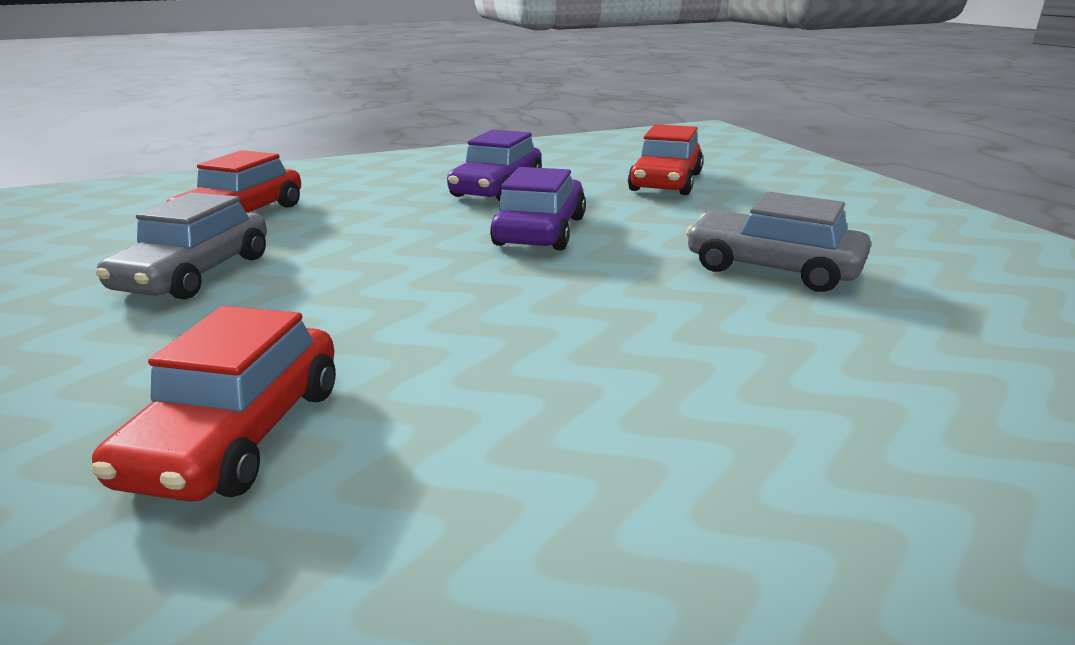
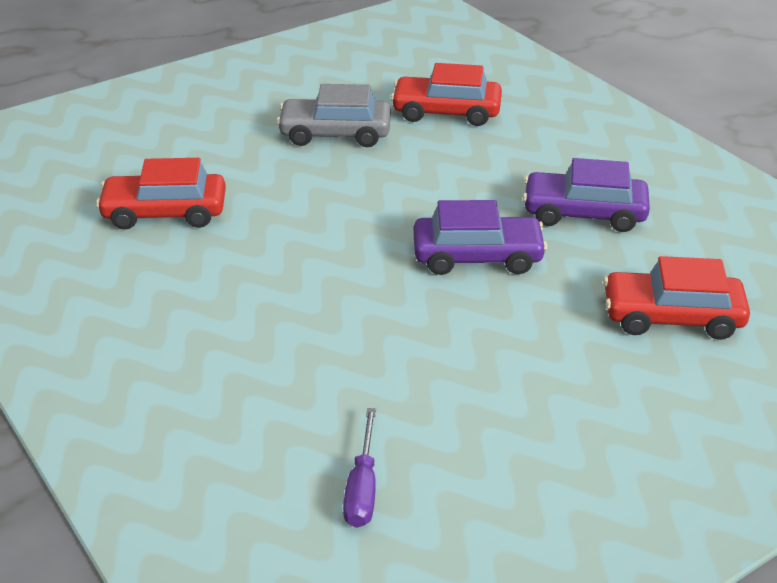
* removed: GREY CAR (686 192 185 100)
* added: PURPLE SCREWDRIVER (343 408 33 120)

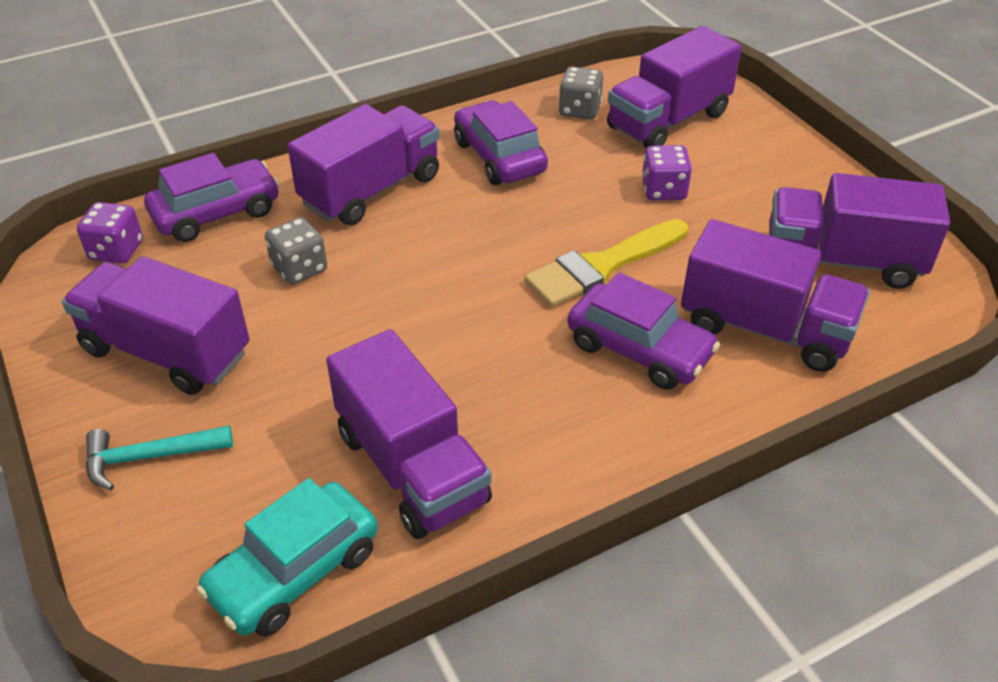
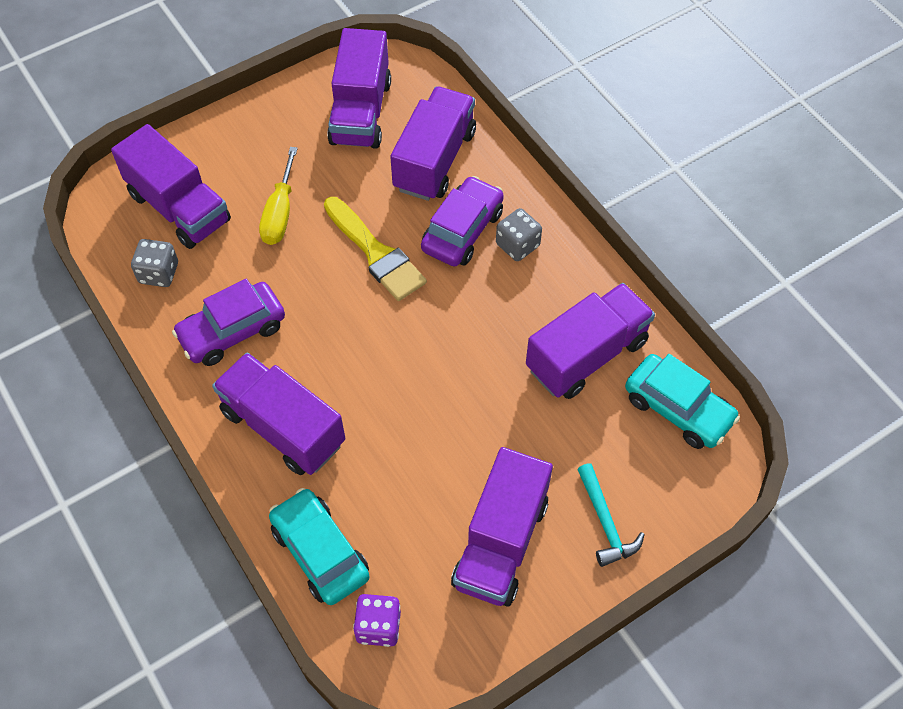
* replaced: PURPLE DICE (642 145 50 55) to YELLOW SCREWDRIVER (259 147 39 98)
* recoloured: PURPLE CAR (144 153 136 89) to TURQUOISE CAR (269 488 101 117)
* moved: GREY DICE (265 217 62 68) to (496 208 46 53)

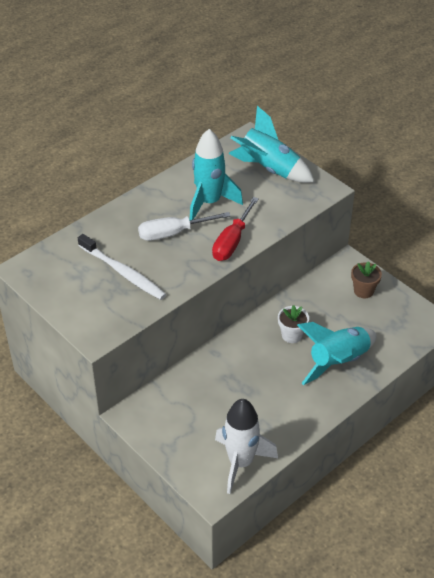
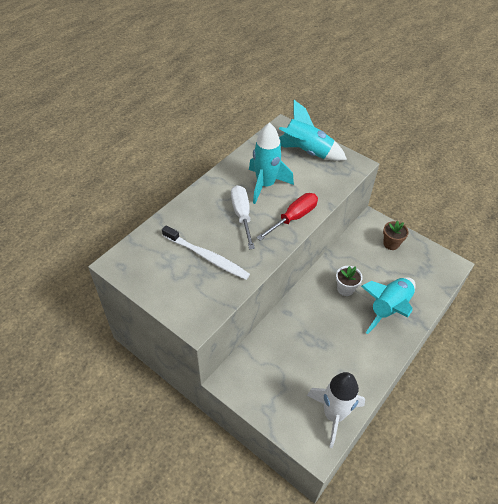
* turned: RED SCREWDRIVER (212 197 47 64) = (256 193 62 48) 150 degrees counterclockwise
* turned: WHITE SCREWDRIVER (138 212 92 29) = (231 185 24 64) 105 degrees clockwise

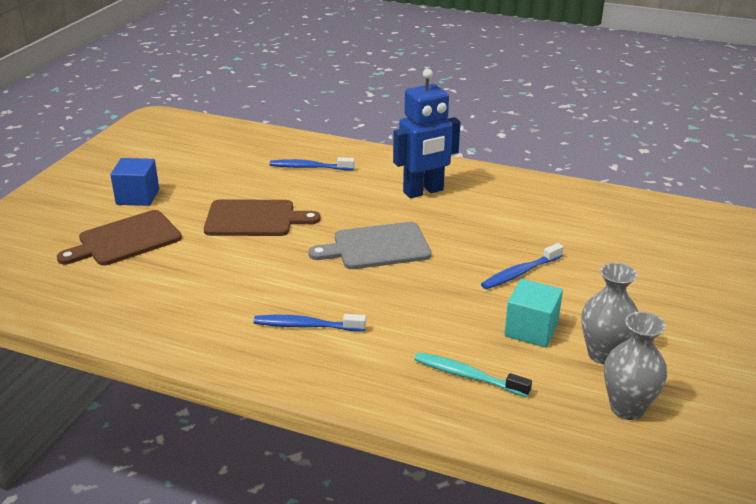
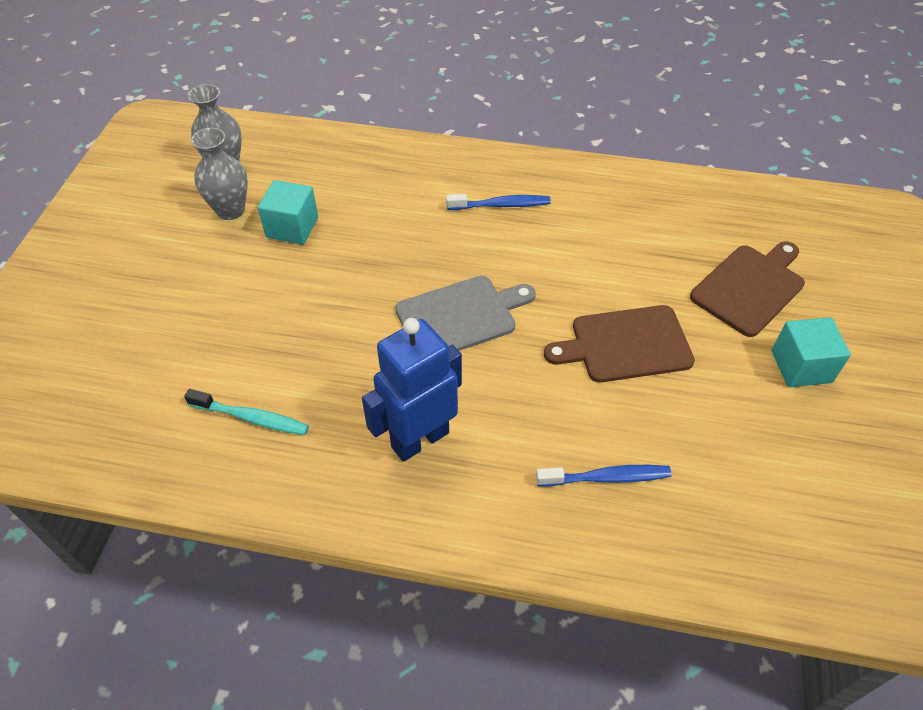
* recoloured: BLUE CUBE (110 158 49 48) to TURQUOISE CUBE (772 317 79 70)
* removed: BLUE TOOTHBRUSH (481 243 83 46)
* moved: TURQUOISE TOOTHBRUSH (414 352 118 45) to (184 389 125 46)

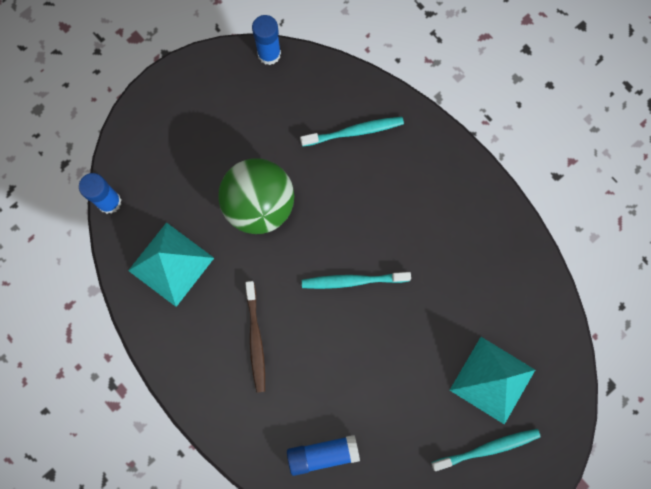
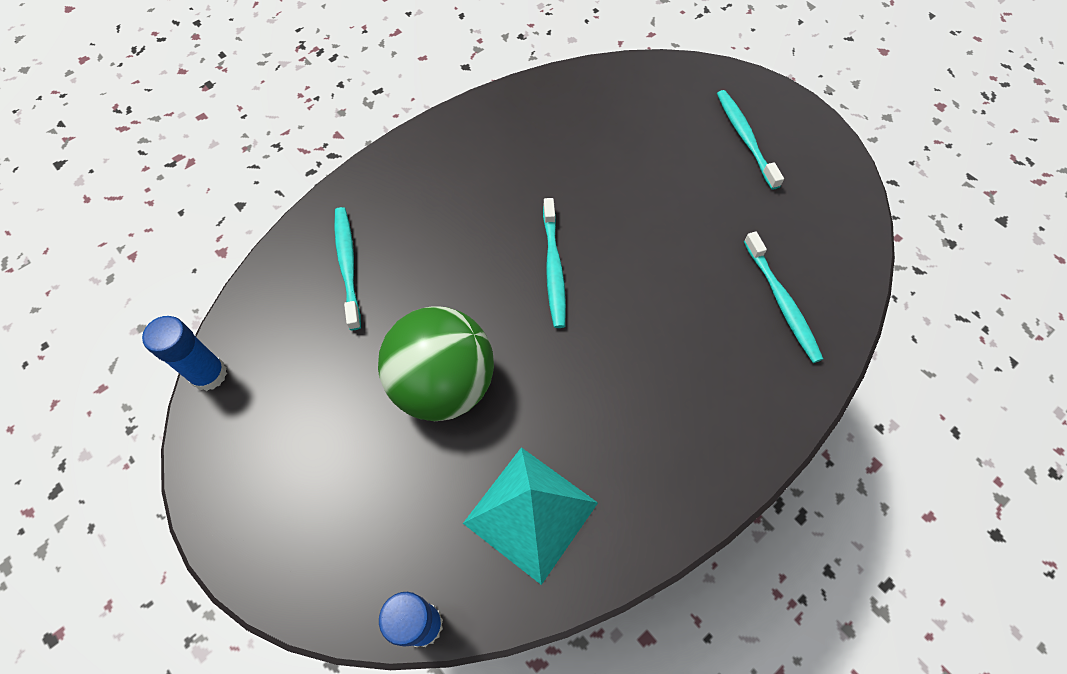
* removed: BROWN TOOTHBRUSH (245 281 20 112)
* removed: TURQUOISE PYRAMID (450 337 85 88)
* replaced: BLUE GLUE STICK (287 435 73 41) to TURQUOISE TOOTHBRUSH (744 232 79 131)

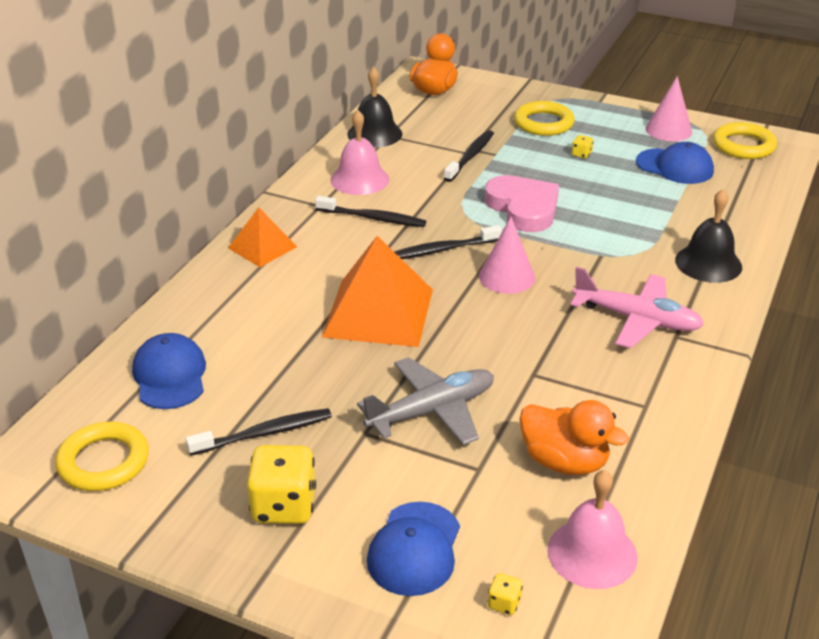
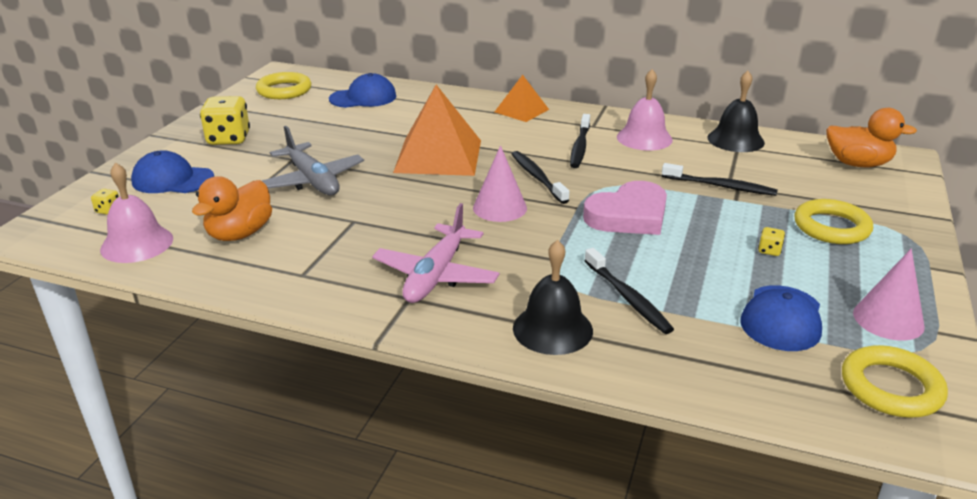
* moved: BLACK TOOTHBRUSH (186 408 146 48) to (584 248 90 86)

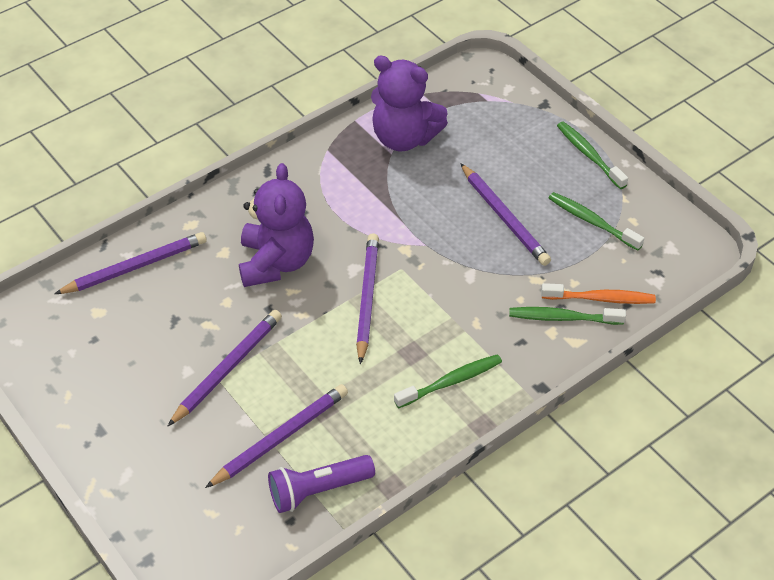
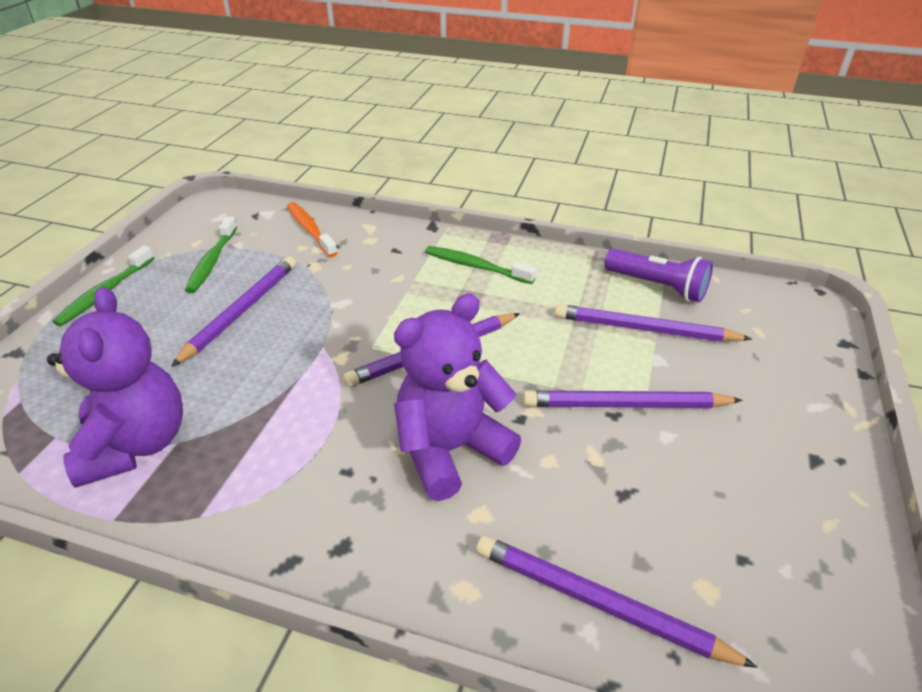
* removed: GREEN TOOTHBRUSH (509 307 117 18)

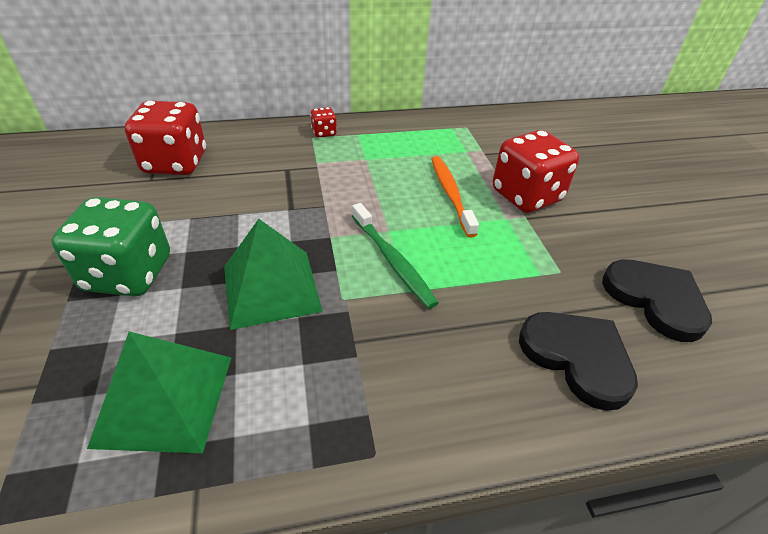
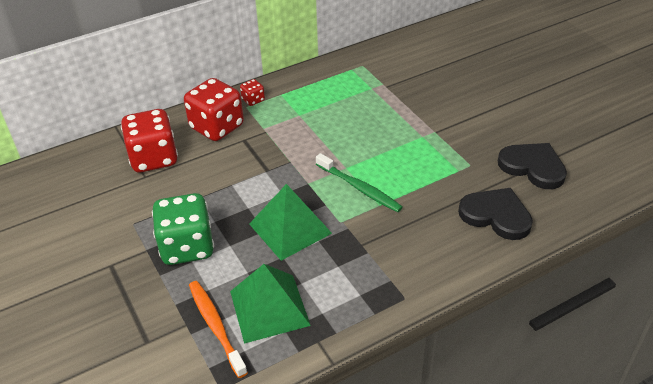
* moved: RED DICE (493 130 86 83) to (184 78 60 63)
* moved: ORANGE TOOTHBRUSH (431 156 48 82) to (189 281 59 97)

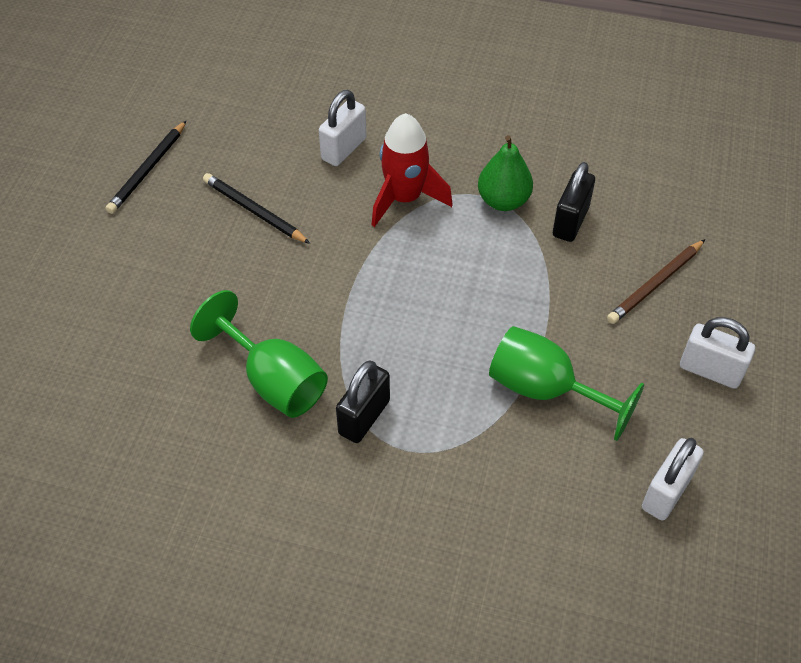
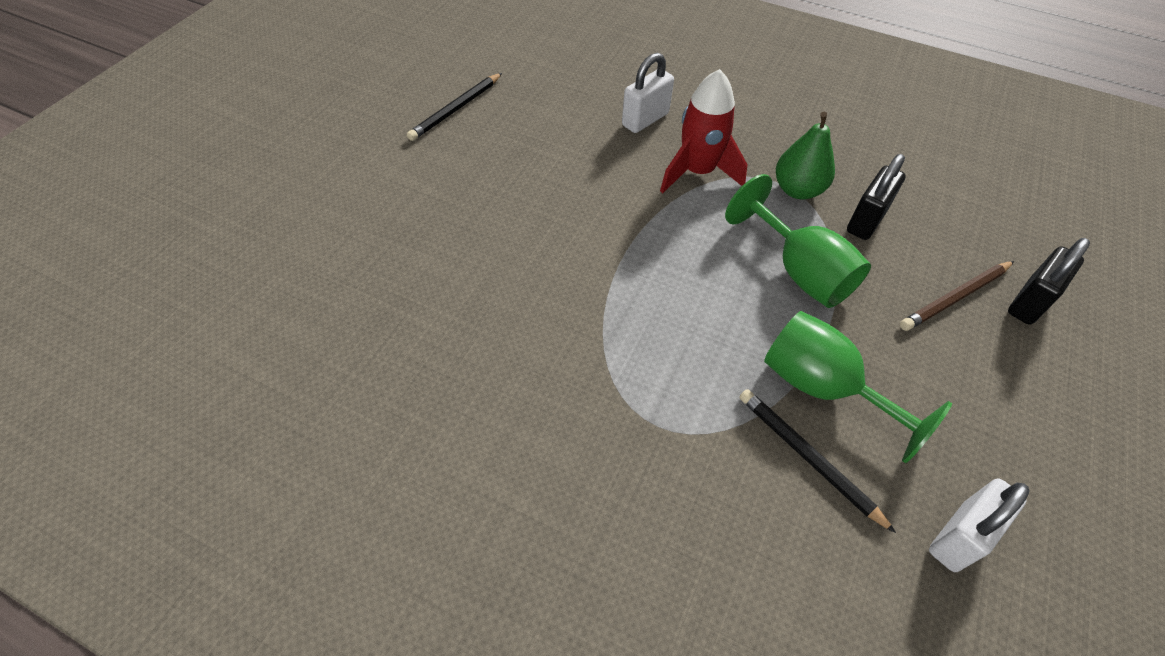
* moved: BLACK PENCIL (203 173 107 71) to (739 389 157 144)
* moved: GREEN GOBLET (190 290 138 128) to (725 174 146 134)
* removed: WHITE PADLOCK (680 317 75 72)
* moved: BLACK PADLOCK (336 361 54 82) to (1008 238 82 87)

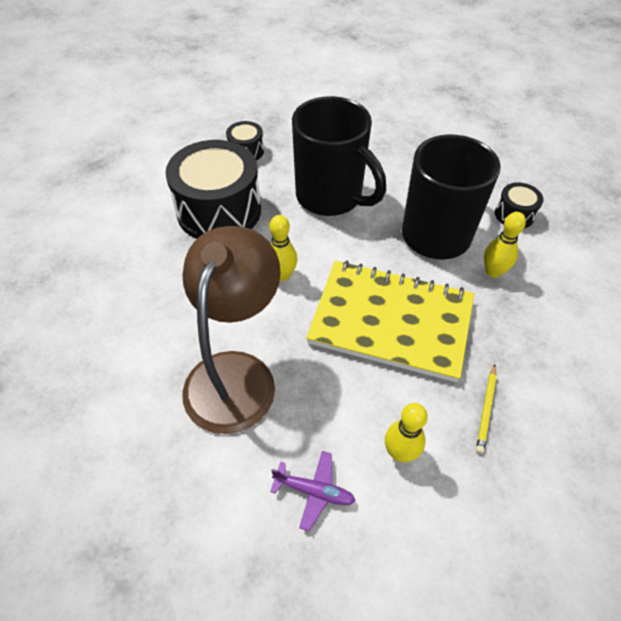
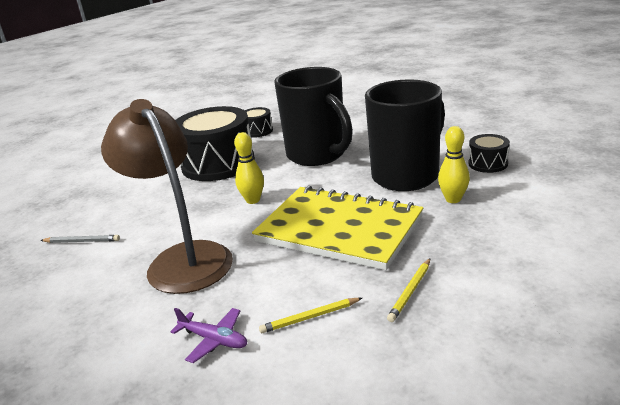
* turned: BROWN LAMP (182 226 99 208) = (101 99 132 195) 60 degrees counterclockwise
* replaced: YELLOW BOWLING PIN (385 403 43 59) to YELLOW PENCIL (259 298 103 35)
* added: GREY PENCIL (40 235 80 8)

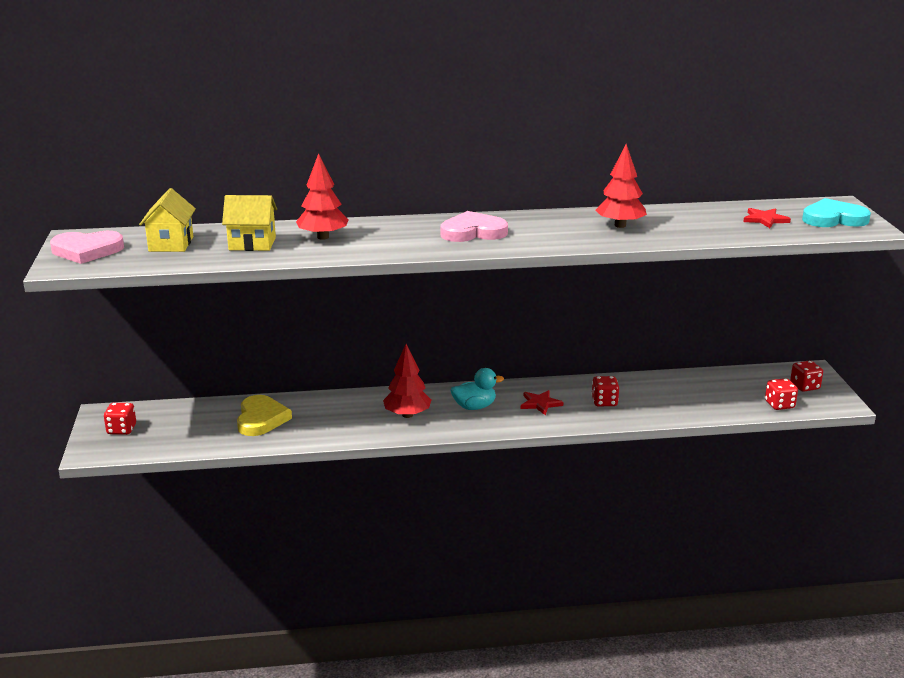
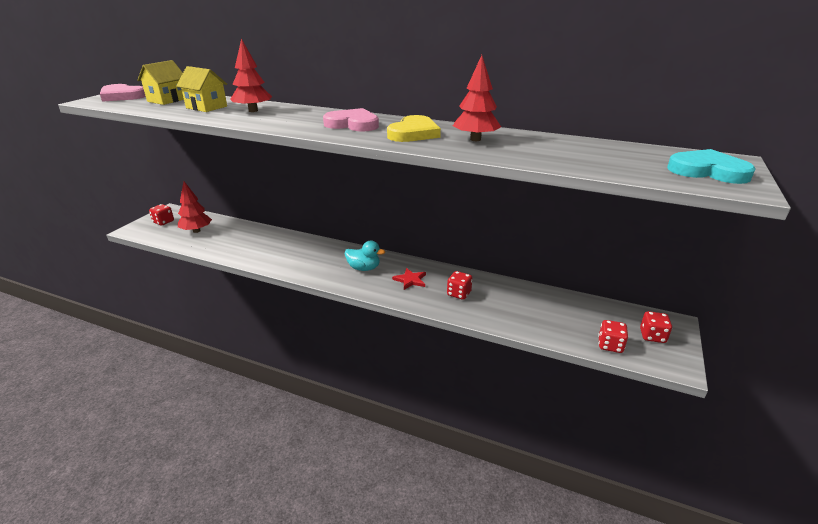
* removed: RED STAR (743 208 48 20)
* moved: RED TREE (383 344 48 74) to (178 181 34 52)
* moved: YELLOW HEART (237 395 55 41) to (387 115 54 27)

